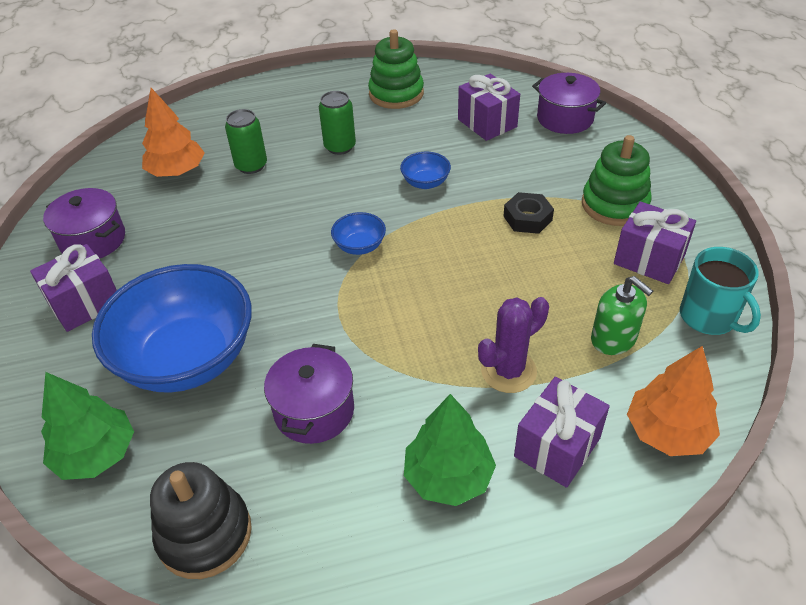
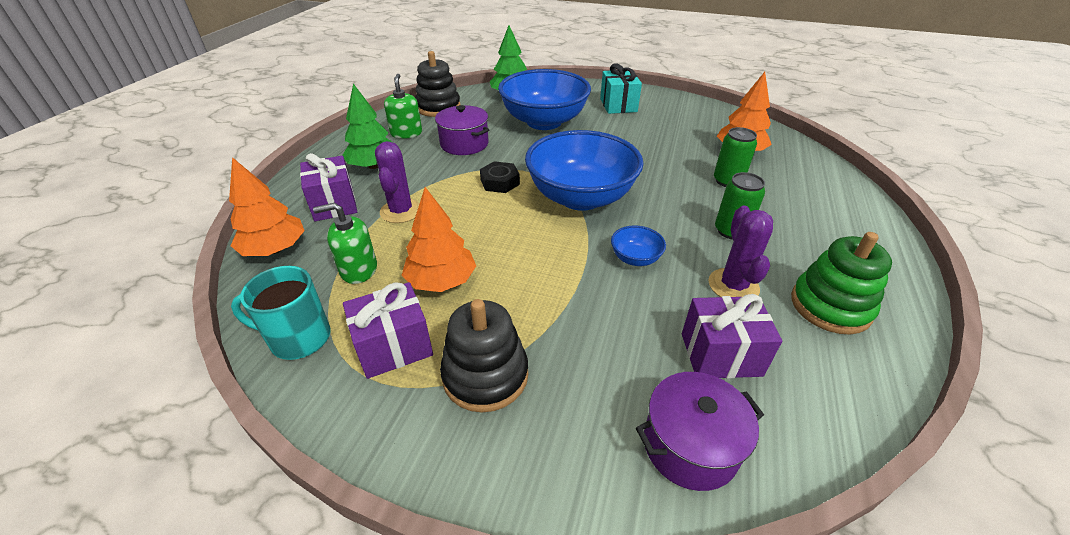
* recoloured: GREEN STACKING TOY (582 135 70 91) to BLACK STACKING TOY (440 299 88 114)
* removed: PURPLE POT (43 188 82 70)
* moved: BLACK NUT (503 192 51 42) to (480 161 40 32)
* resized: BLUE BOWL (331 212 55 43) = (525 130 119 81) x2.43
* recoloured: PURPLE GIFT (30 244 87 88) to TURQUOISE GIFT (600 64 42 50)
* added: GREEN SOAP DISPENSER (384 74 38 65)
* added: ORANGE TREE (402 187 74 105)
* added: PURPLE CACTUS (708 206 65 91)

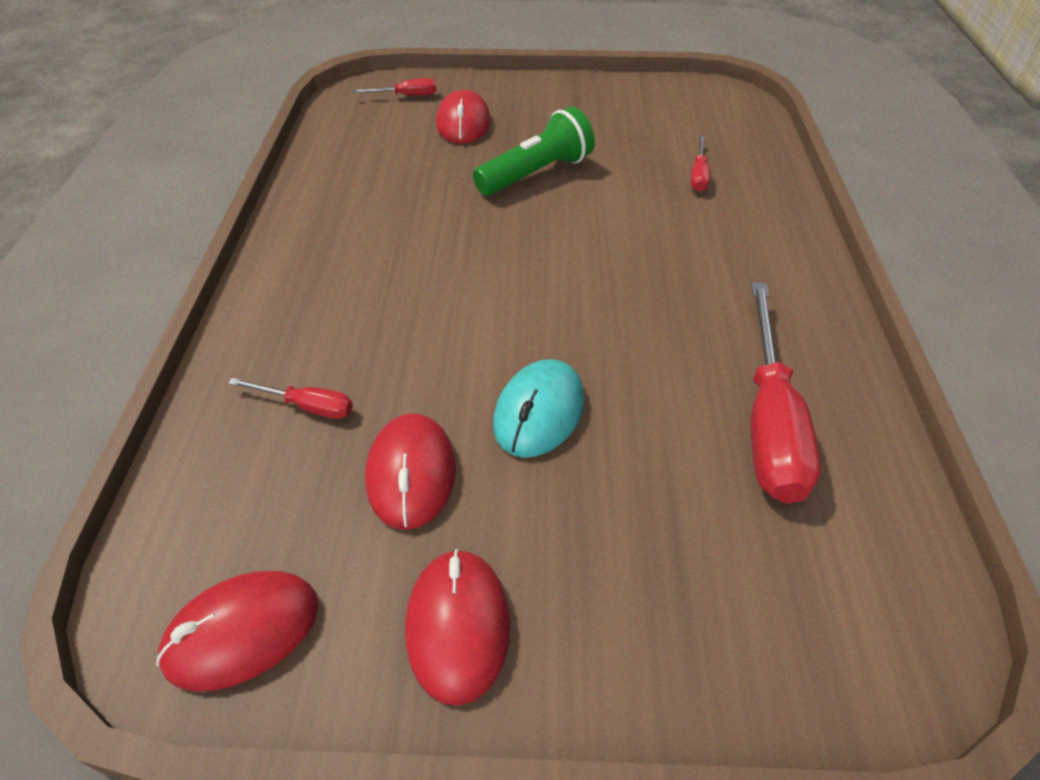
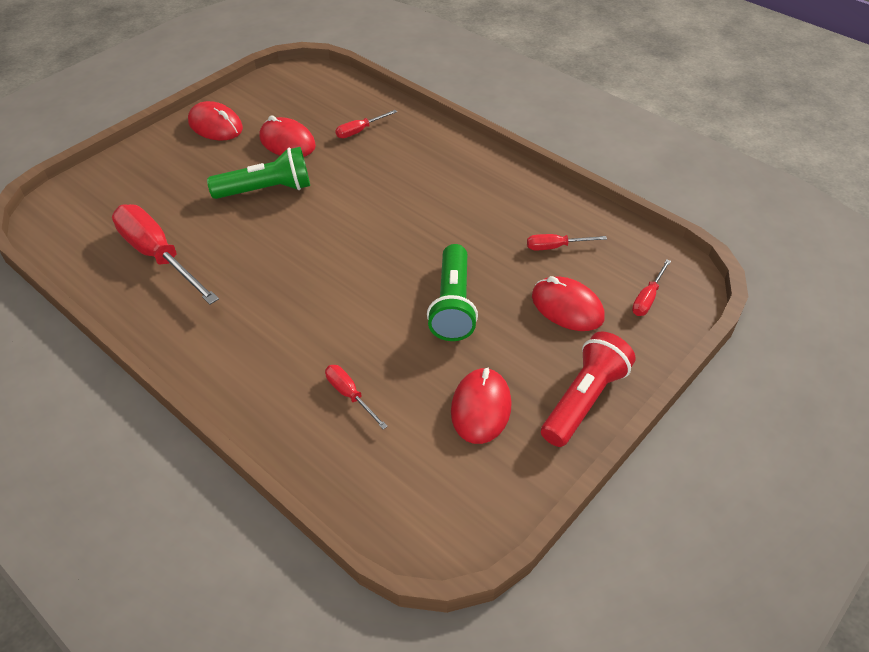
* replaced: TURQUOISE MOUSE (493 359 91 99) to GREEN FLASHLIGHT (207 147 103 52)
* moved: RED MOUSE (156 571 163 120) to (451 367 61 77)
* added: RED SCREWDRIVER (527 234 80 16)
* added: RED FLASHLIGHT (541 331 95 116)

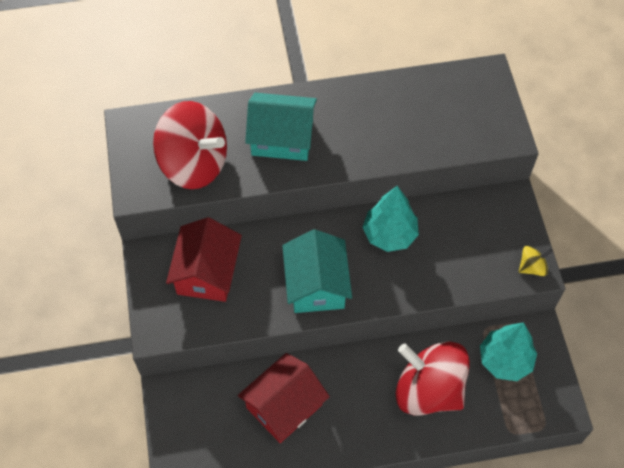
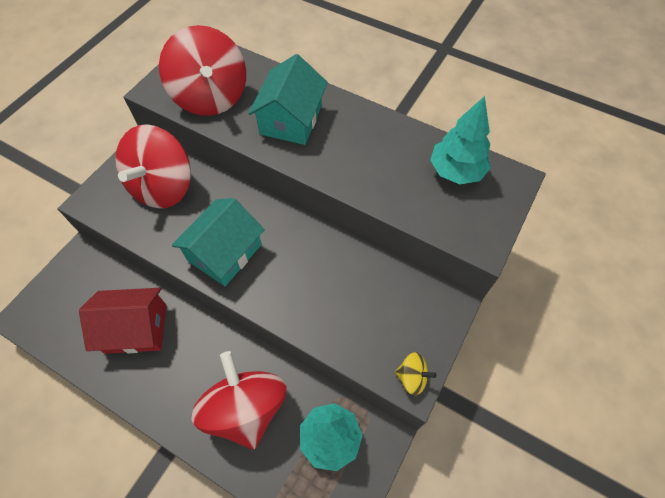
* turned: TURQUOISE HOUSE (245 93 72 68) = (248 54 80 91) 60 degrees clockwise
* moved: TURQUOISE TREE (363 186 56 66) to (430 96 61 88)
* replaced: RED HOUSE (166 217 76 85) to RED SPINNING TOP (115 124 76 84)

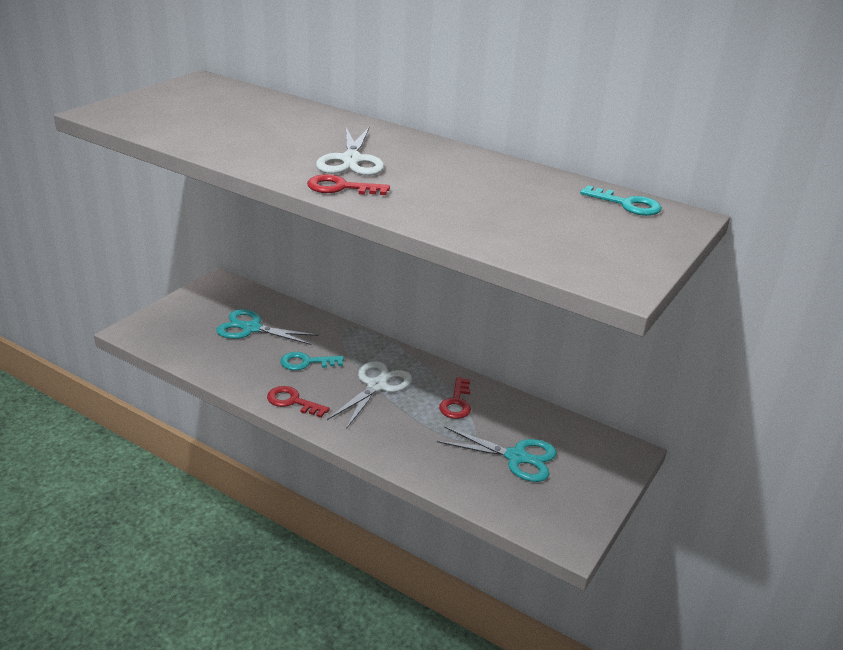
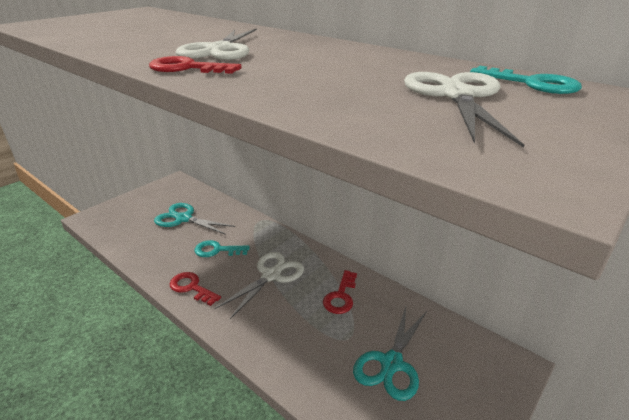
* turned: TURQUOISE SCISSORS (437 426 120 56) = (353 307 74 94) 90 degrees clockwise
* added: WHITE SCISSORS (404 72 120 76)

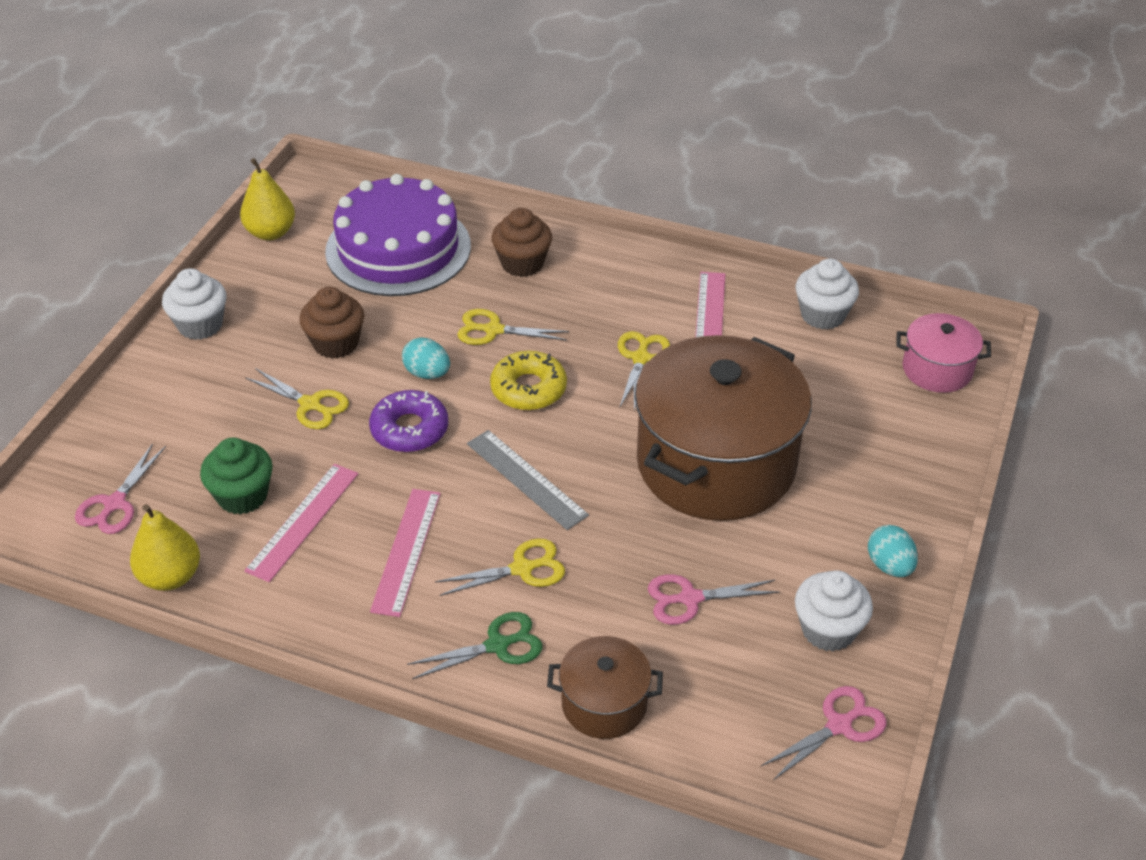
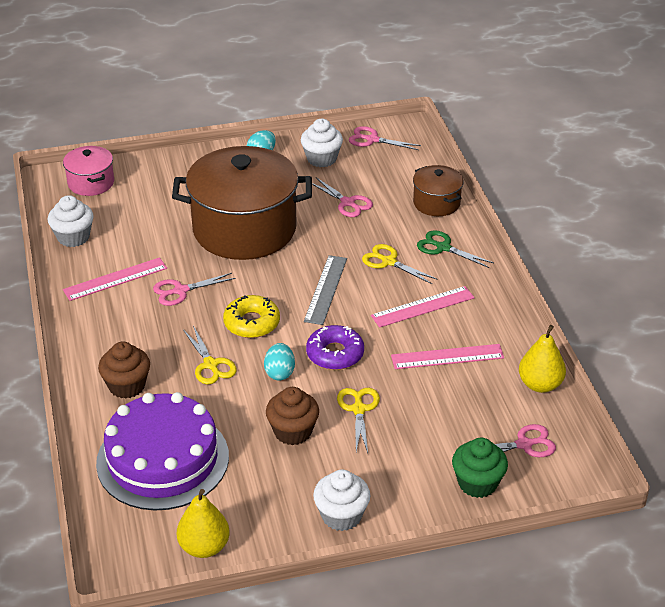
* recoloured: YELLOW SCISSORS (618 331 52 79) to PINK SCISSORS (153 273 83 33)
* moved: GREEN CUPCAKE (200 438 73 77) to (452 438 56 60)

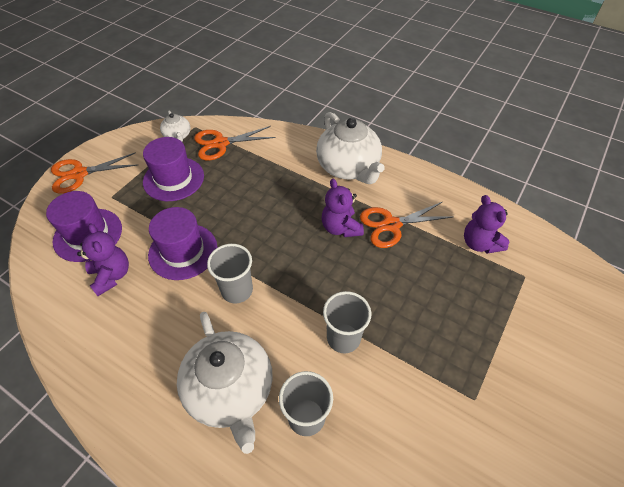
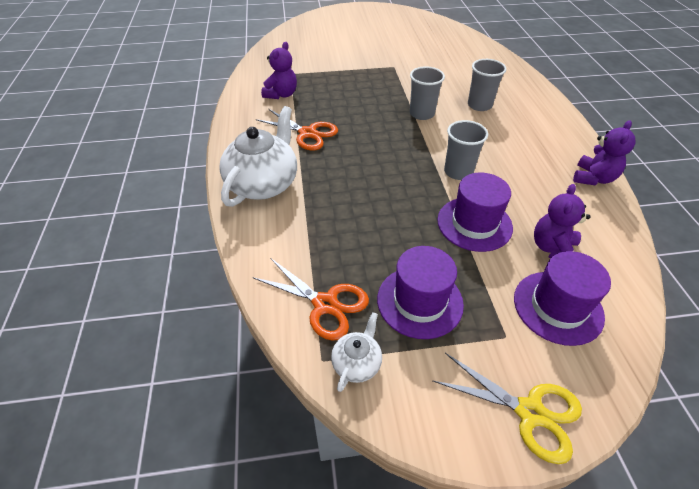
* recoloured: ORANGE SCISSORS (51 152 86 42) to YELLOW SCISSORS (432 353 150 111)
* moved: PURPLE TEDDY BEAR (322 179 42 58) to (573 120 63 66)
* removed: WHITE TEAPOT (177 312 96 142)

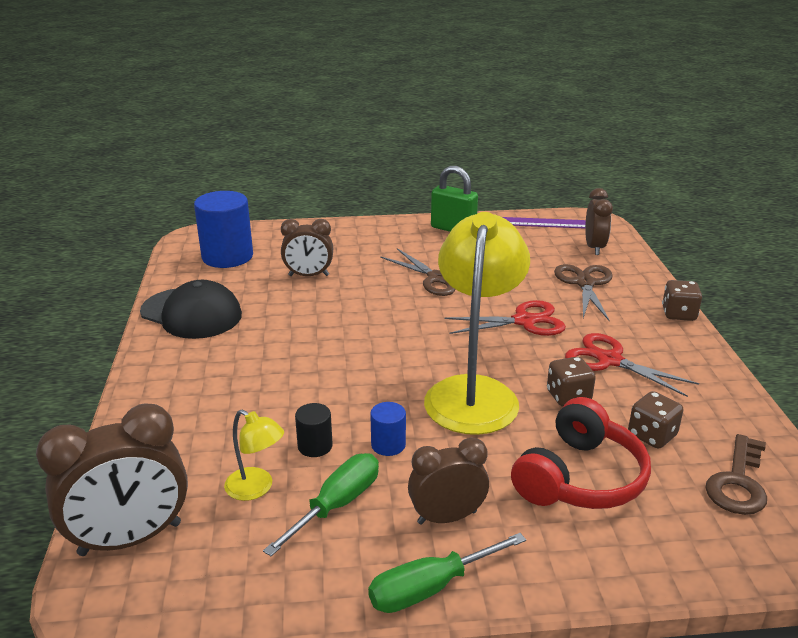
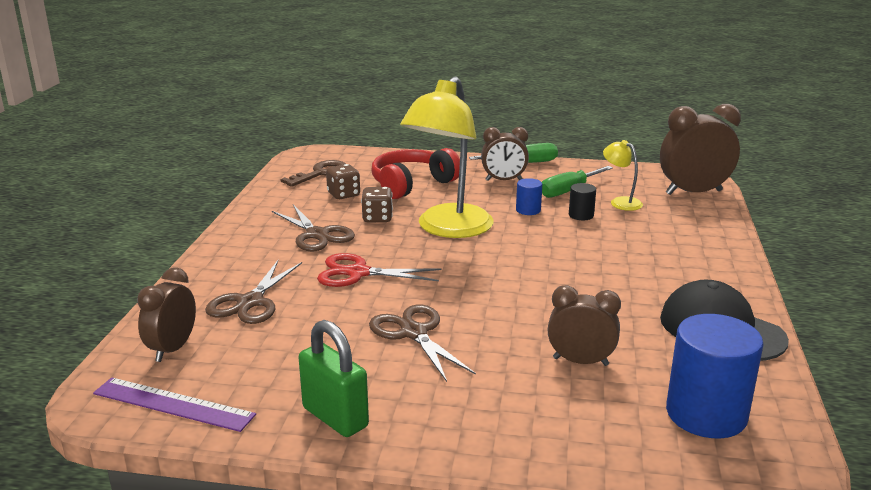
* removed: BROWN DICE (662 280 40 41)
* recoloured: RED SCISSORS (565 333 134 64) to BROWN SCISSORS (272 204 83 48)

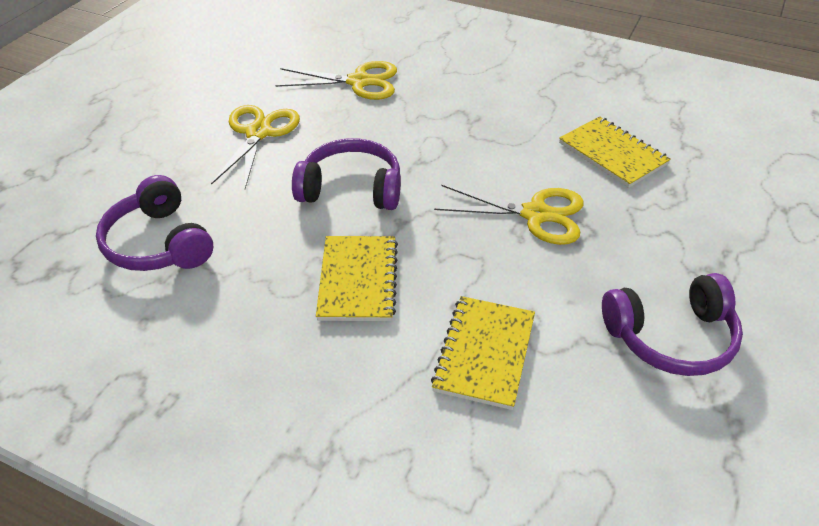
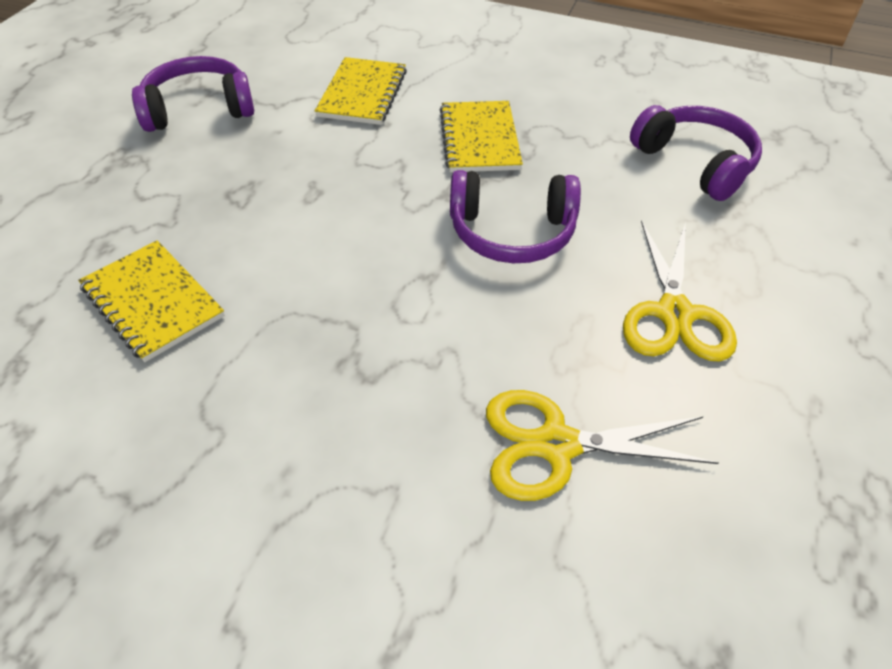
* removed: YELLOW SCISSORS (434 185 150 60)

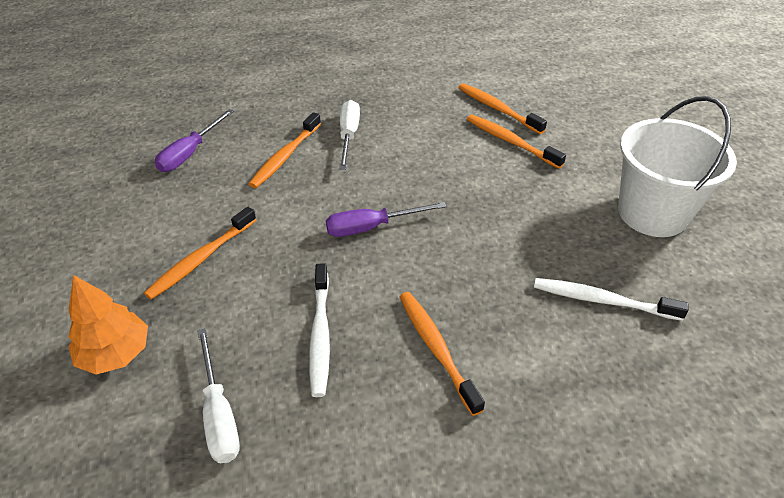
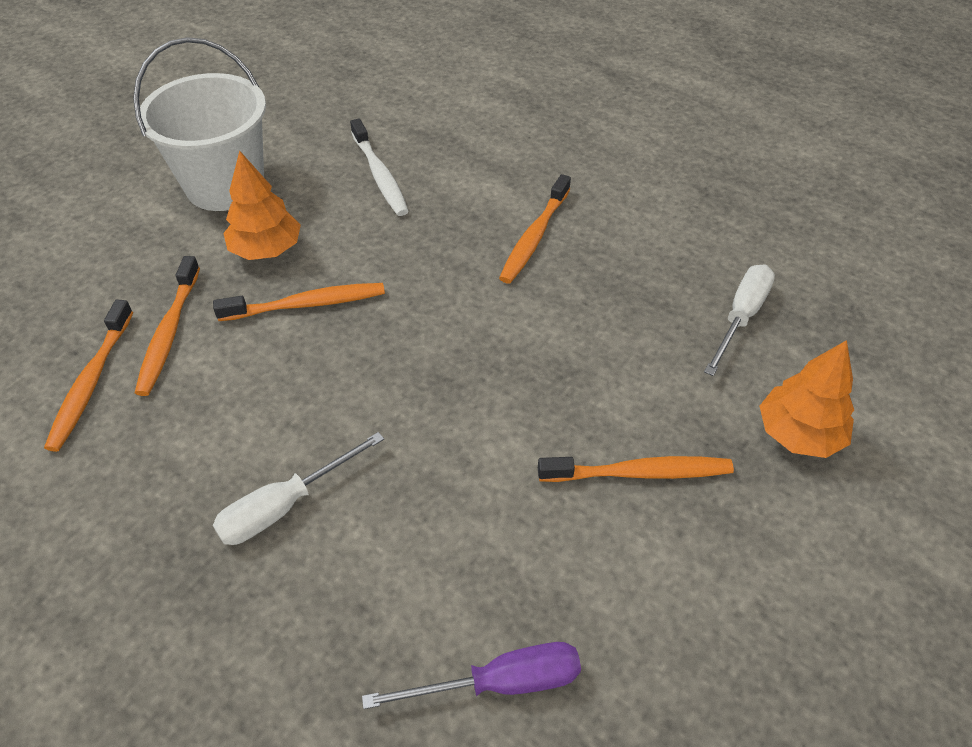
* moved: ORANGE TOOTHBRUSH (249 112 72 76) to (213 283 172 38)
* removed: PURPLE SCREWDRIVER (326 202 120 35)
* removed: WHITE TOOTHBRUSH (309 263 21 134)
* added: ORANGE TREE (223 151 78 109)

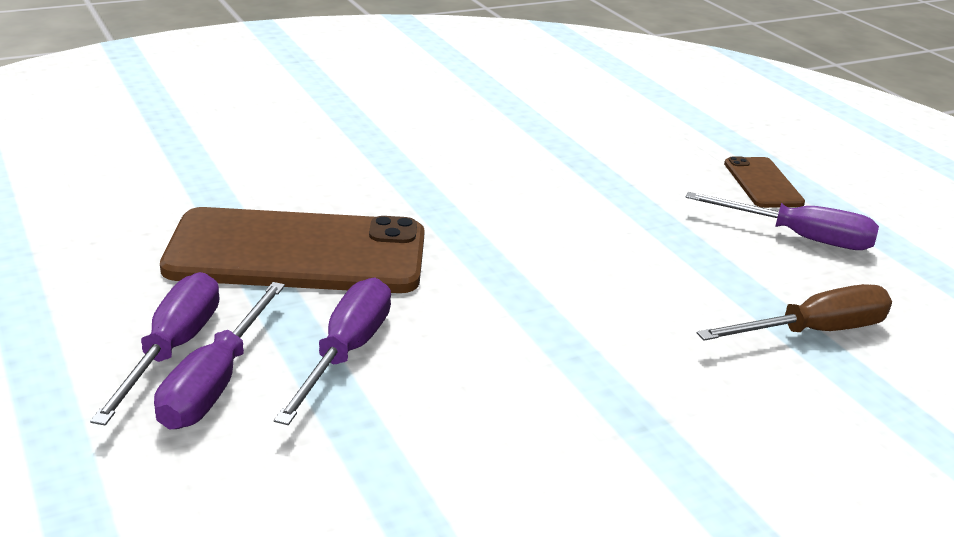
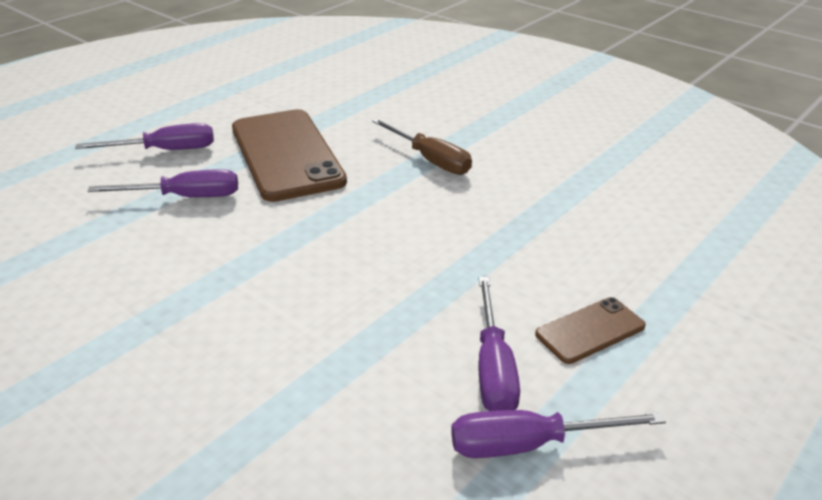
* moved: PURPLE SCREWDRIVER (154 282 131 148) to (451 410 215 48)
* moved: BROWN SCREWDRIVER (697 284 195 57) to (372 118 100 57)

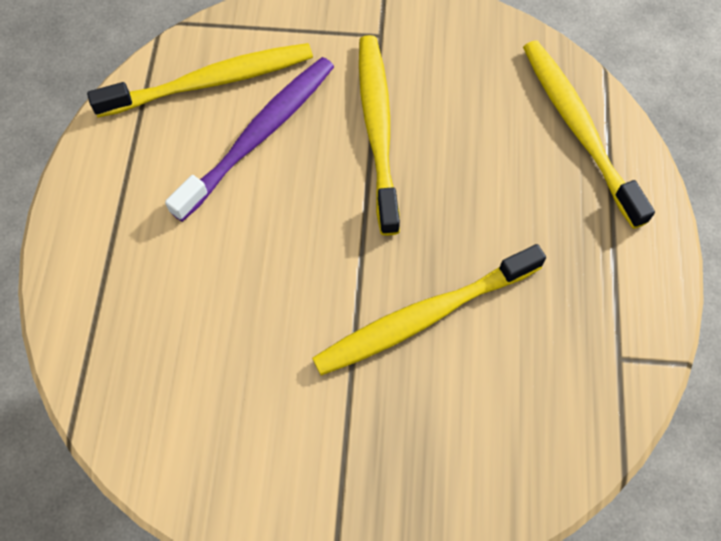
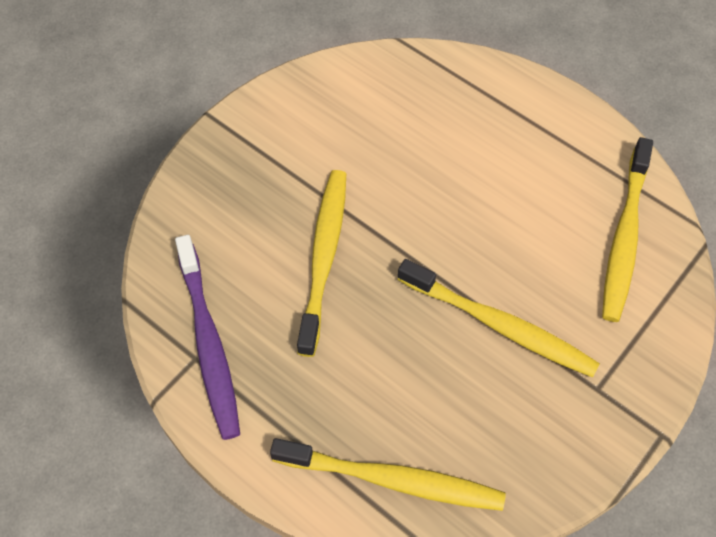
* moved: PURPLE TOOTHBRUSH (165 57 169 165) to (175 235 65 205)

